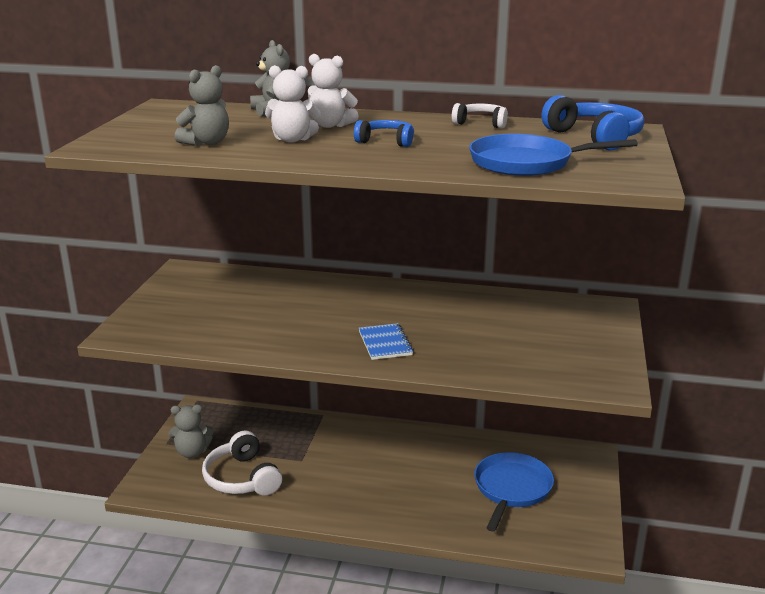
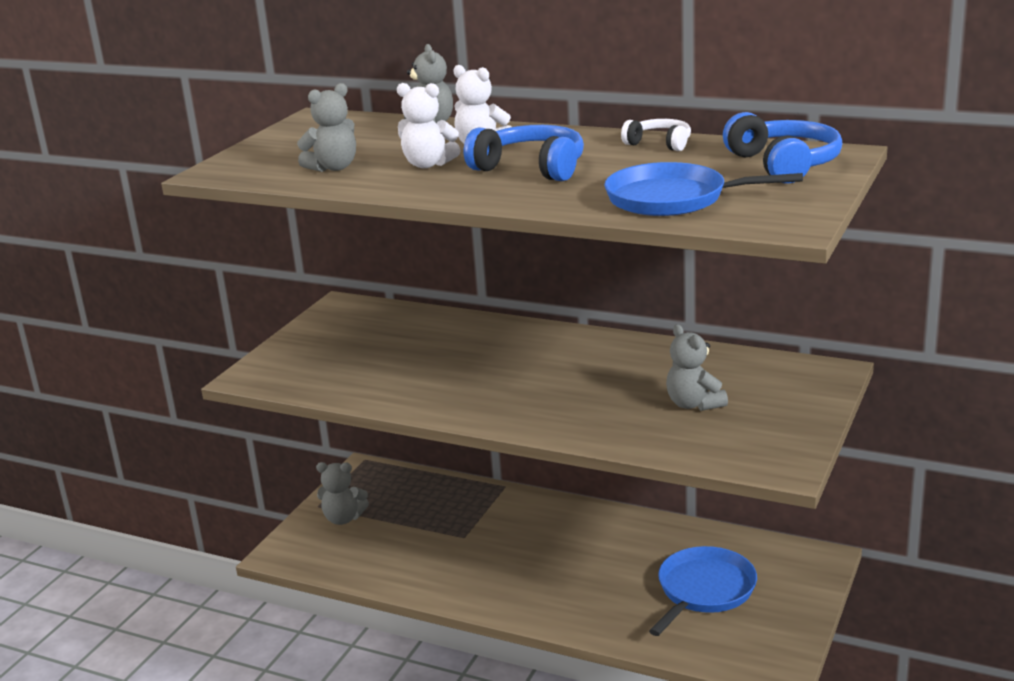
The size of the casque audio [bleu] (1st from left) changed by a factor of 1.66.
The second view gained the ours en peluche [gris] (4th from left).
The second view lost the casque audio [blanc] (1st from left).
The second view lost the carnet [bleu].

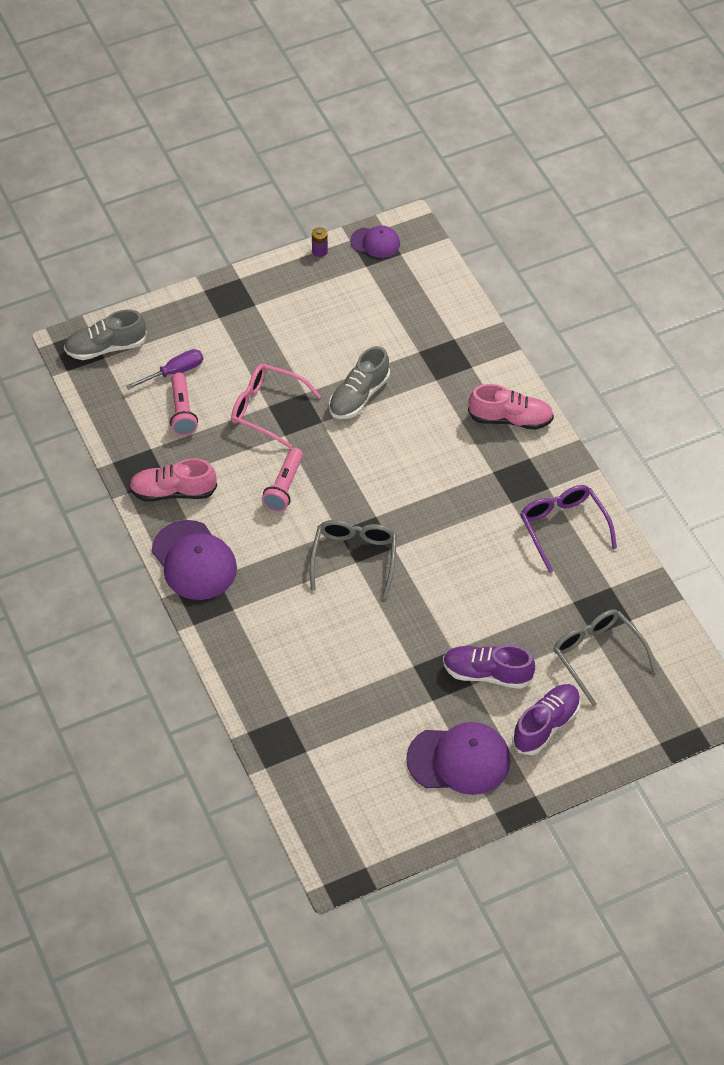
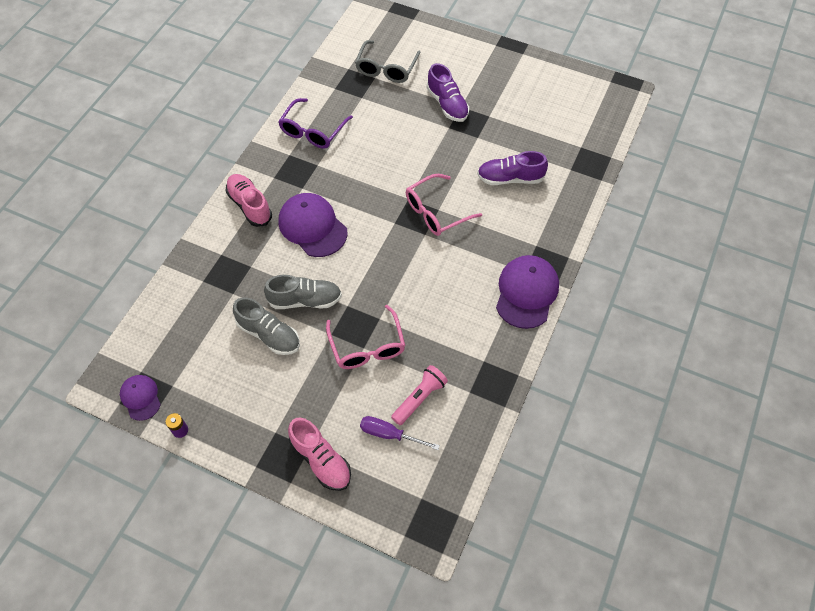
The chaussure [gris] (1st from left) ended up elsewhere.
The casquette [violet] (3rd from left in the first image) ended up elsewhere.
The chaussure [rose] (1st from left in the first image) ended up elsewhere.
What was the lunettes [gris] (1st from left) turned into the lunettes [rose] (2nd from left).
The chaussure [violet] (2nd from left) ended up elsewhere.
The second view lost the lampe de poche [rose] (2nd from left).

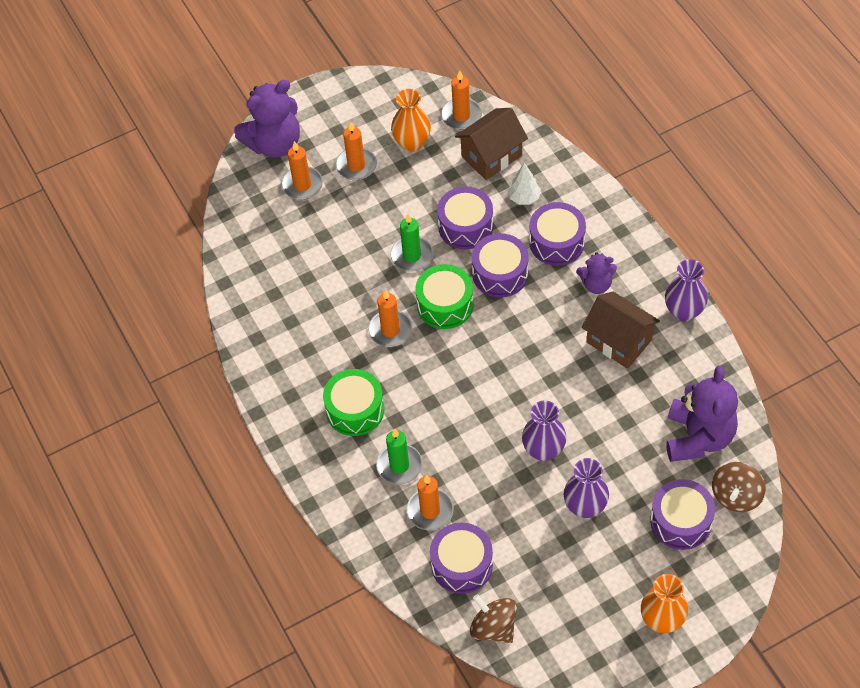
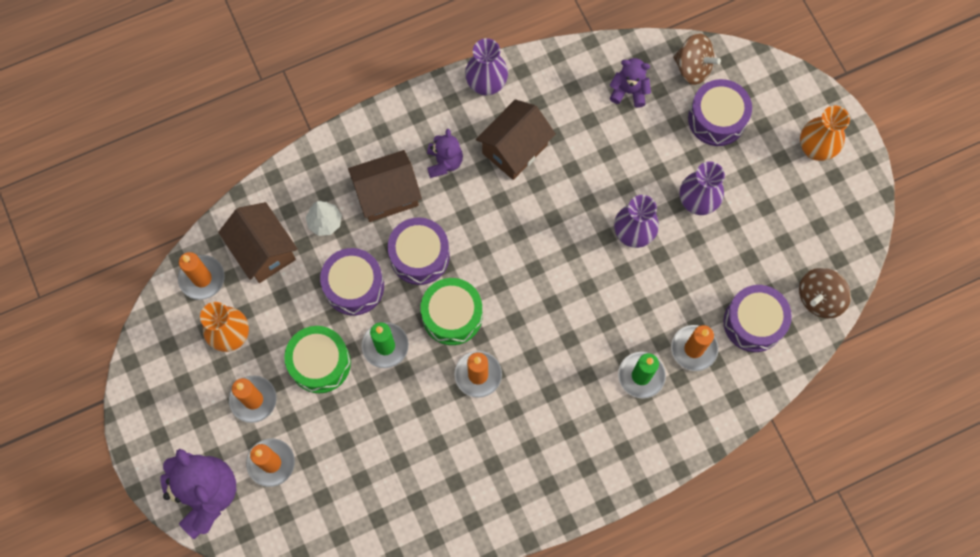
The tambour [vert] (1st from left) ended up elsewhere.
Where the tambour [violet] (4th from left) stood, the maison [marron] (2nd from left) came to stand.
The size of the ours en peluche [violet] (3rd from left) changed by a factor of 0.54.

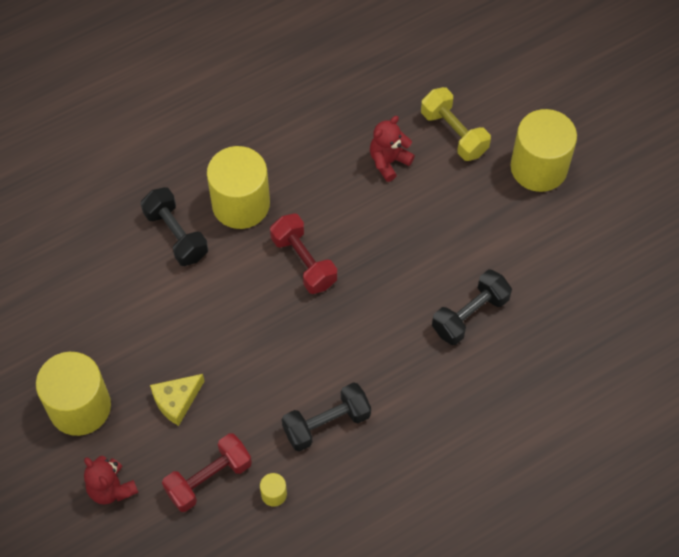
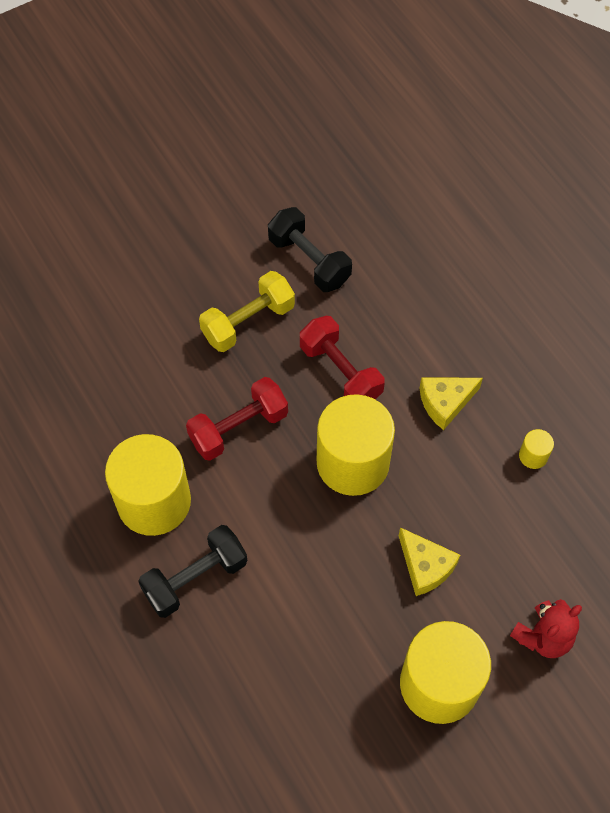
The haltère [jaune] ended up elsewhere.
The haltère [rouge] (1st from left in the first image) ended up elsewhere.
The cylindre [jaune] (4th from left in the first image) ended up elsewhere.
Where the haltère [noir] (2nd from left) stood, the fromage [jaune] (2nd from left) came to stand.
The second view lost the ours en peluche [rouge] (2nd from left).

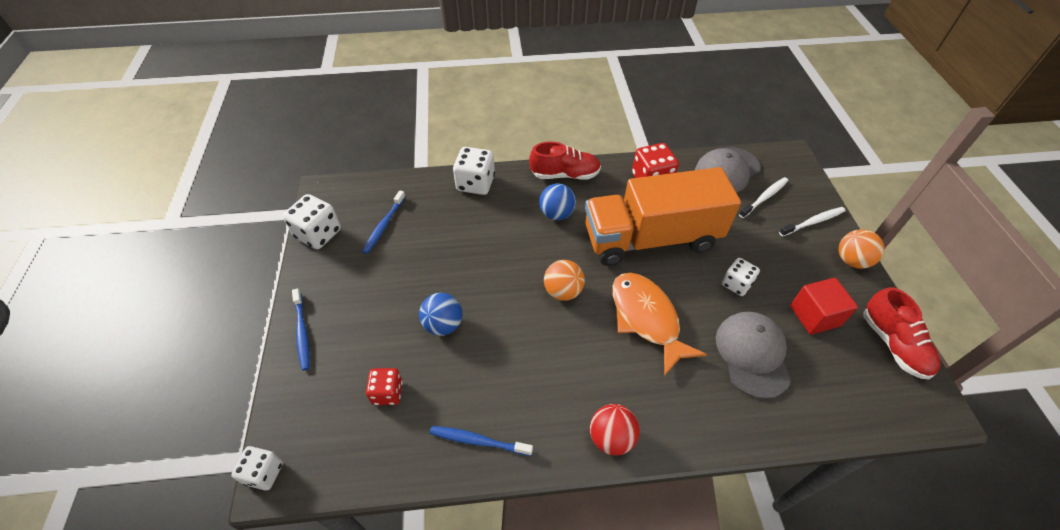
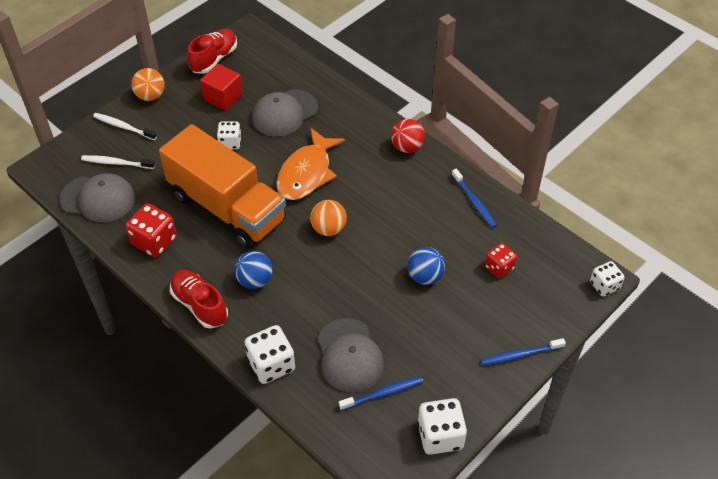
The second view gained the casquette [gris] (3rd from left).
The brosse à dents [bleu] (1st from left in the first image) ended up facing another way, 135 degrees counterclockwise from before.

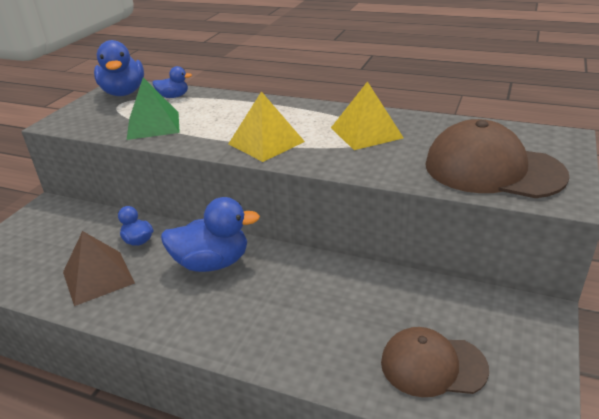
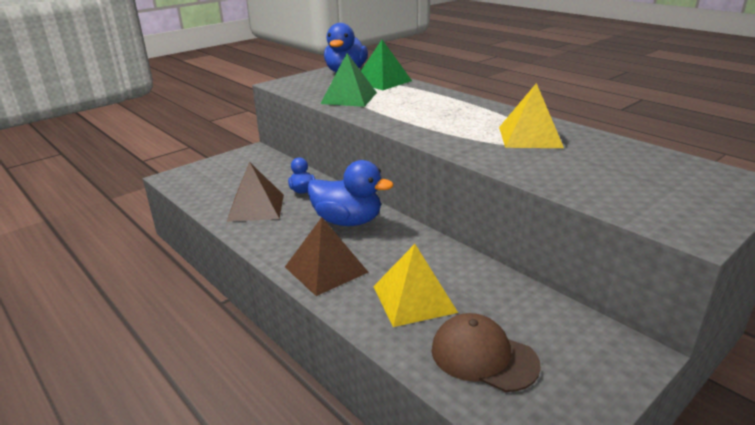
The second view gained the pyramide [marron] (2nd from left).
Where the canard [bleu] (3rd from left) stood, the pyramide [vert] (2nd from left) came to stand.
The pyramide [jaune] (1st from left) ended up elsewhere.
The second view lost the casquette [marron] (2nd from left).

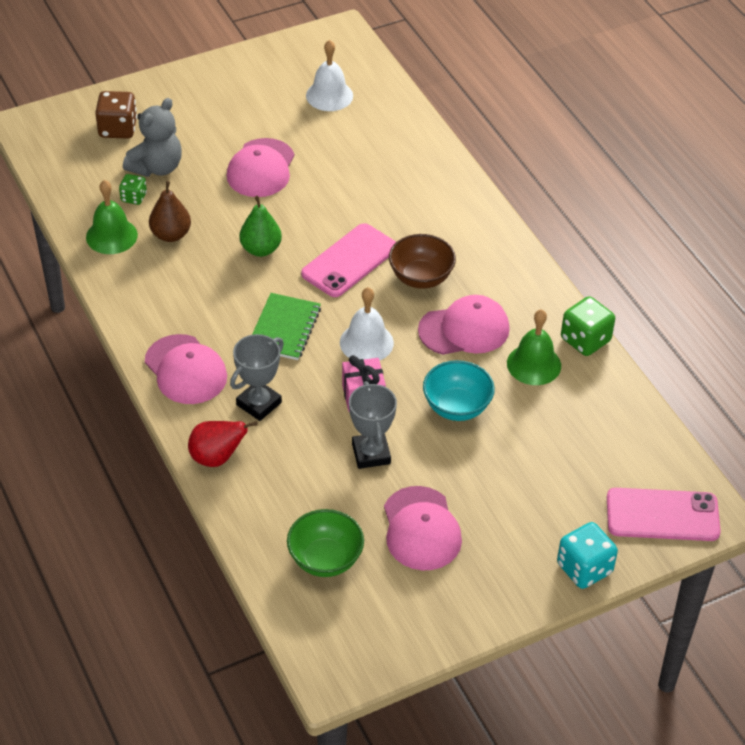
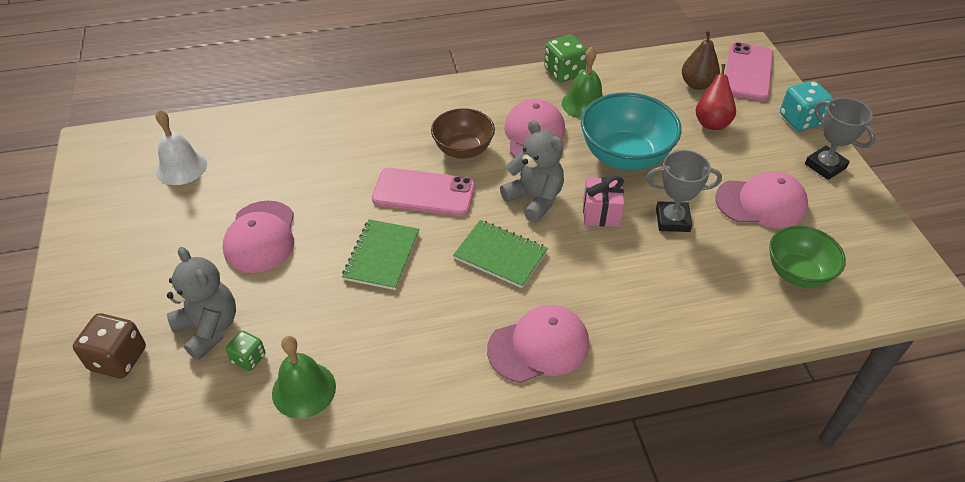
The casquette [rose] (2nd from left in the first image) ended up facing another way, 60 degrees clockwise from before.
Where the poire [vert] stood, the carnet [vert] (1st from left) came to stand.
The téléphone [rose] (1st from left) ended up facing another way, 45 degrees counterclockwise from before.
Where the cloche [blanc] (2nd from left) stood, the ours en peluche [gris] (2nd from left) came to stand.
The size of the bol [turquoise] changed by a factor of 1.53.
The poire [marron] ended up elsewhere.
The poire [rouge] ended up elsewhere.
The trophée [gris] (1st from left in the first image) ended up elsewhere.

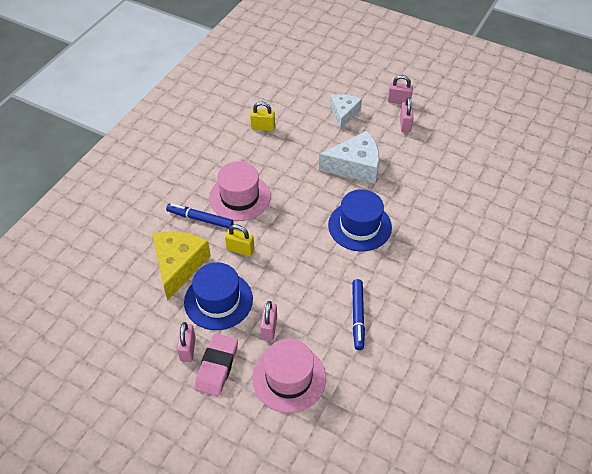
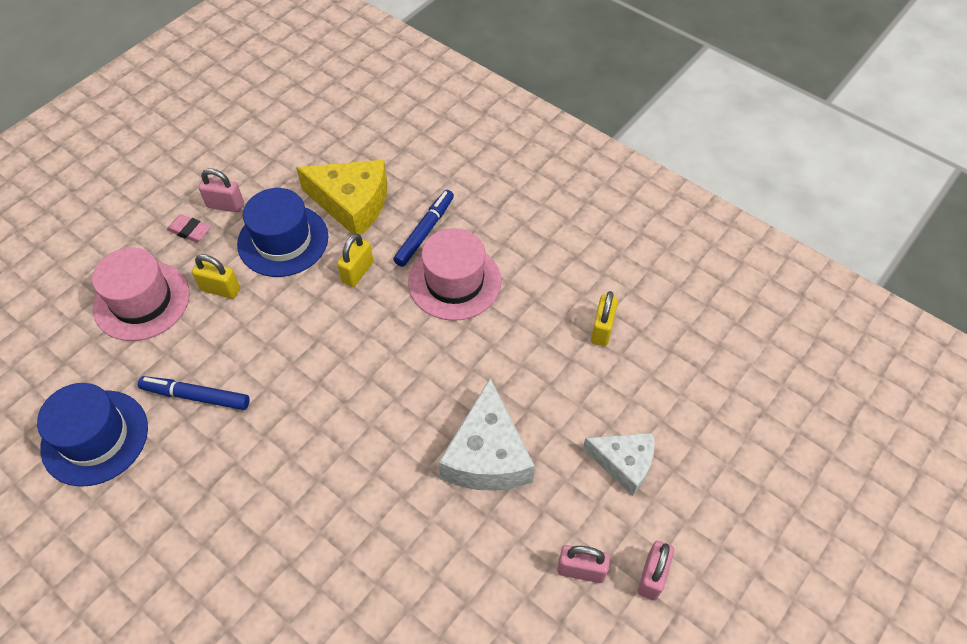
The chapeau [bleu] (2nd from left in the first image) ended up elsewhere.
The size of the gomme [rose] changed by a factor of 0.60.
What was the cadenas [rose] (2nd from left) turned into the cadenas [jaune] (1st from left).

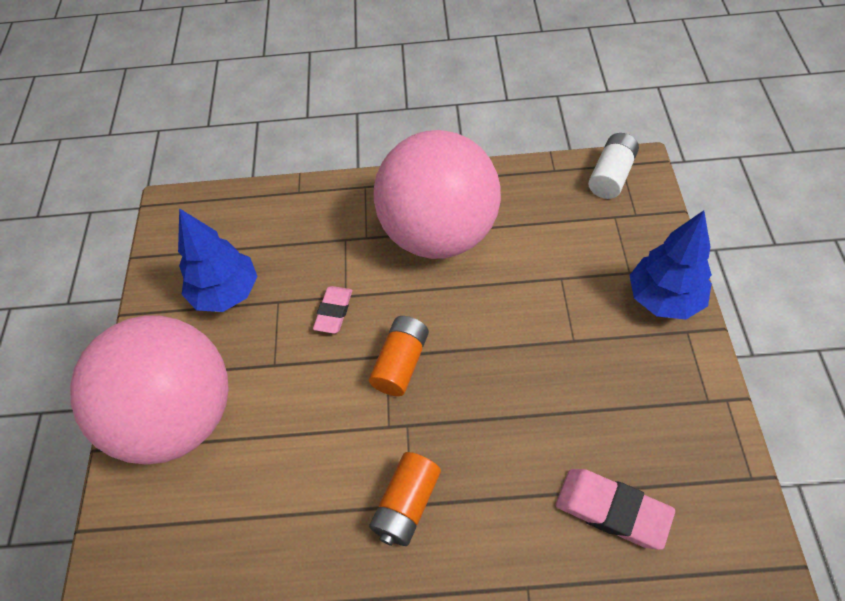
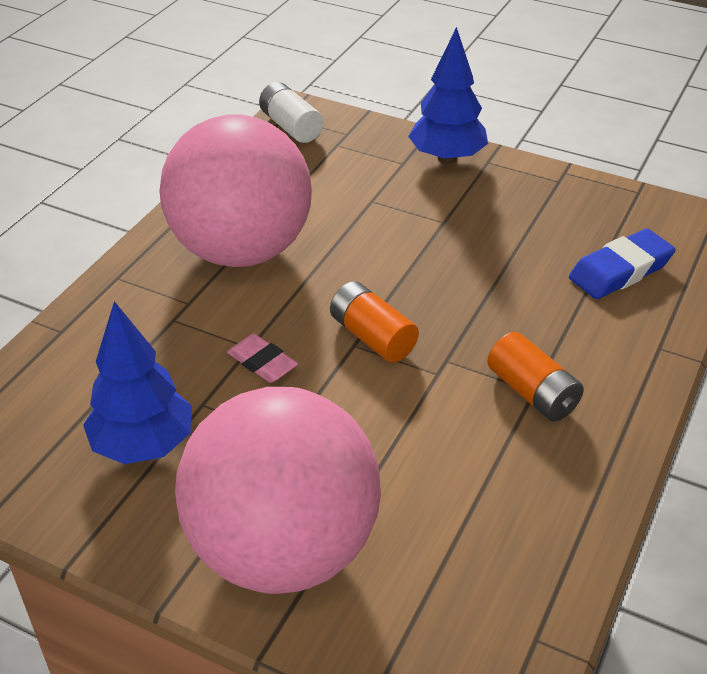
What was the gomme [rose] (2nd from left) turned into the gomme [bleu].

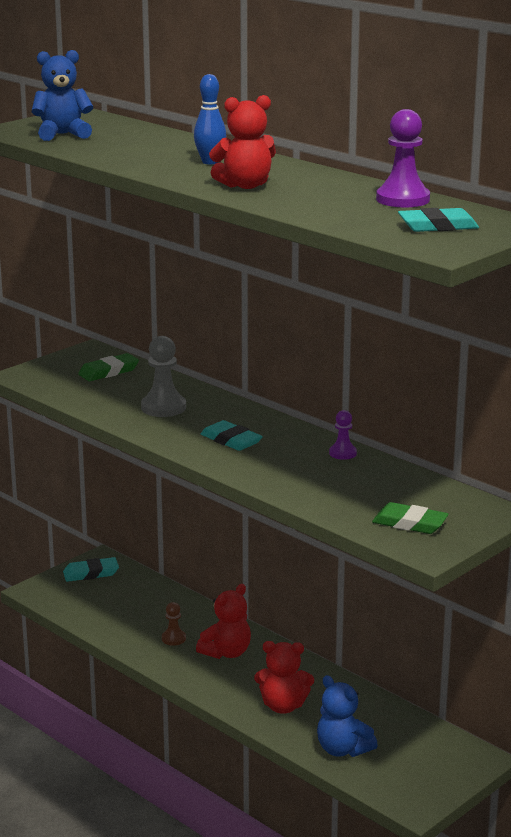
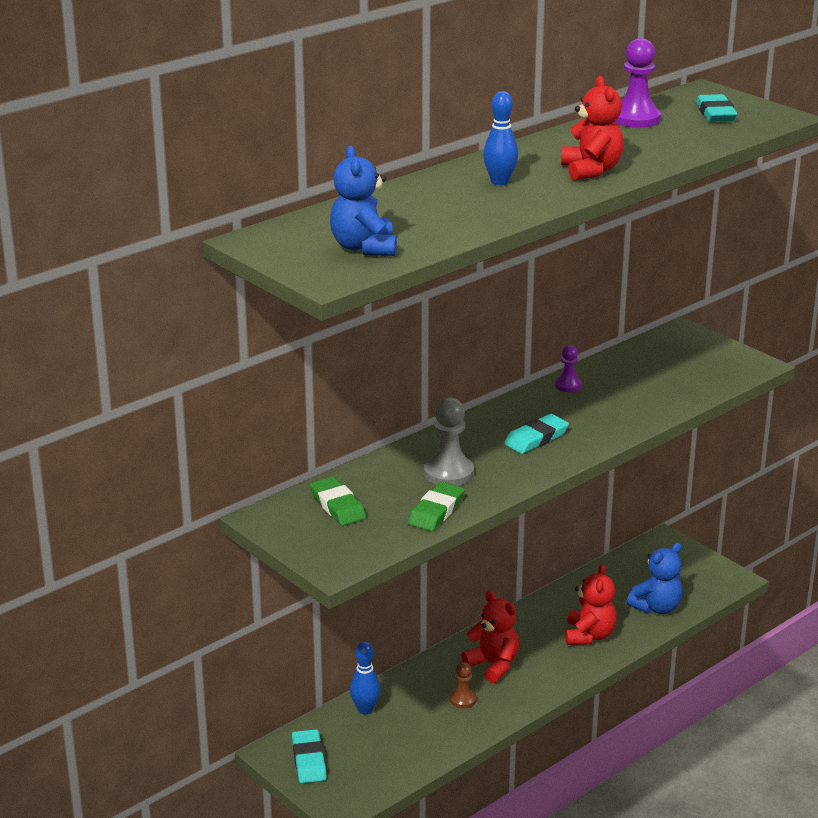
The second view gained the quille [bleu] (1st from left).
The gomme [vert] (2nd from left) ended up elsewhere.

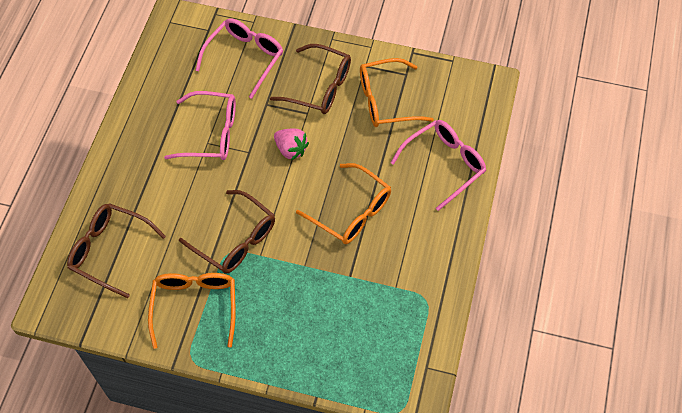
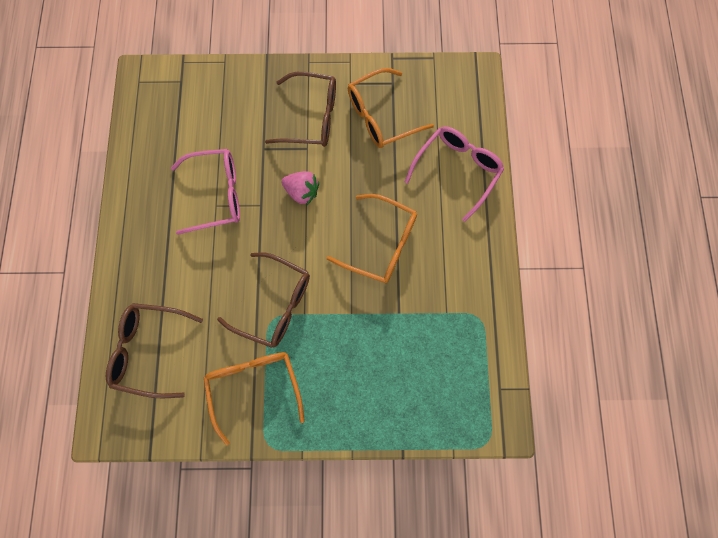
The second view lost the lunettes [rose] (2nd from left).

